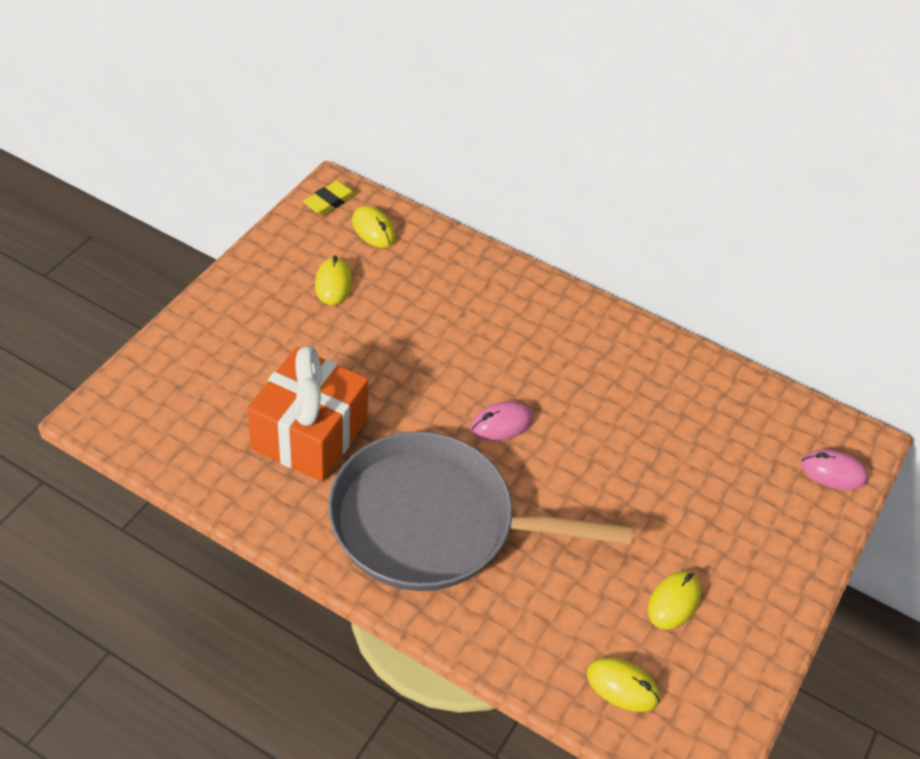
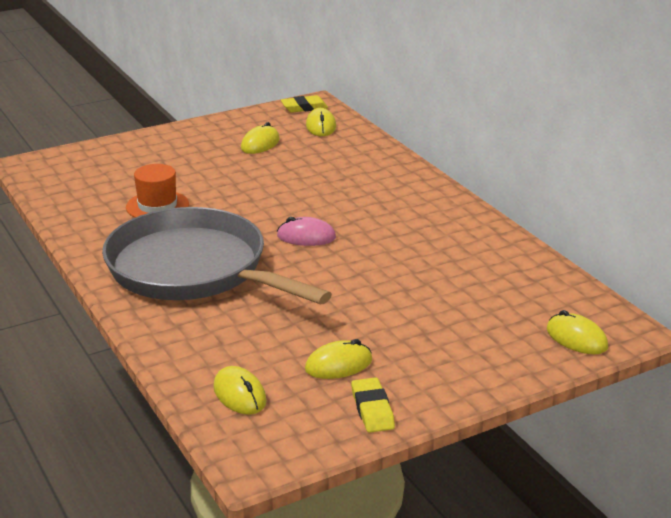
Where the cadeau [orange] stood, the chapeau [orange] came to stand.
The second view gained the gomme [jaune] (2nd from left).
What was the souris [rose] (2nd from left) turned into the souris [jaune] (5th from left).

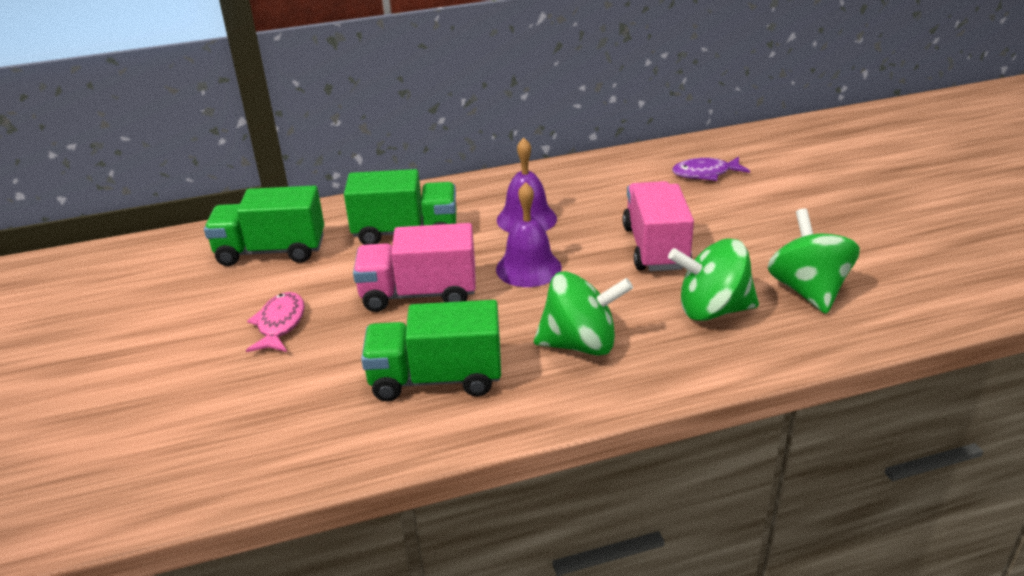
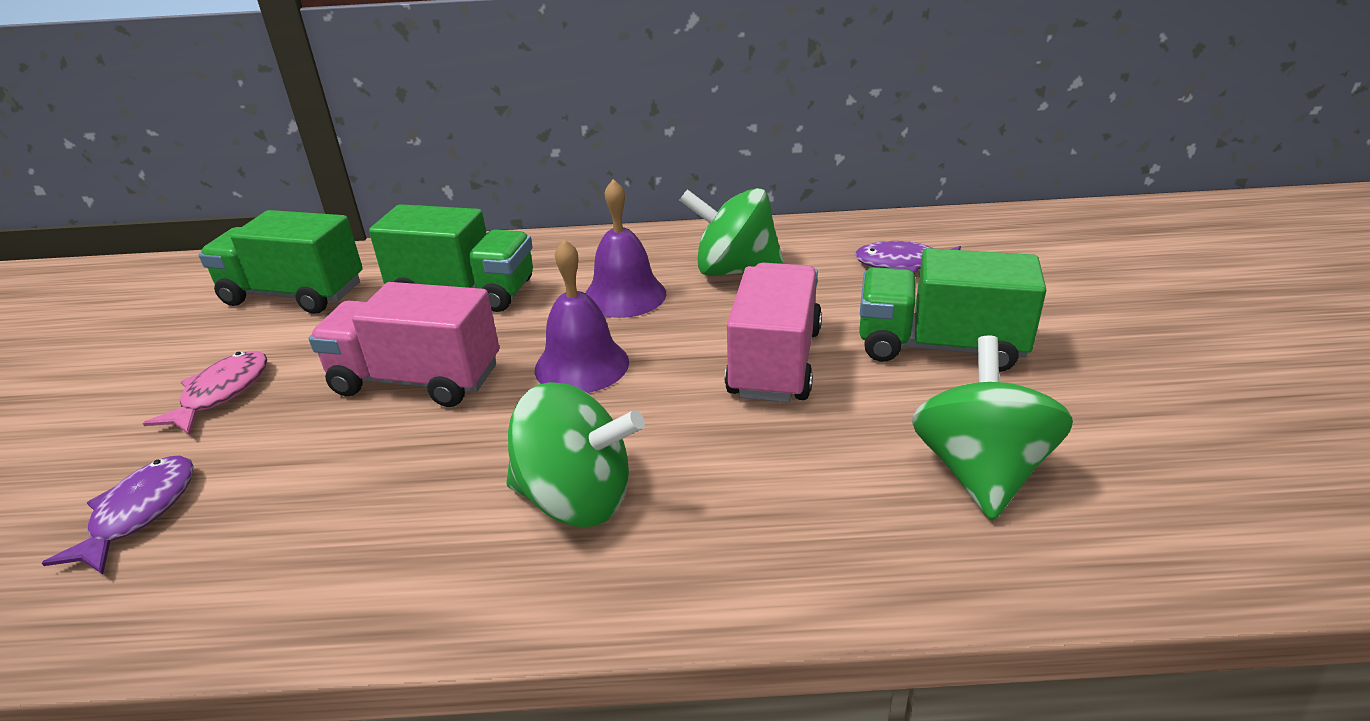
The second view gained the poisson [violet] (1st from left).
The toupie [vert] (2nd from left) ended up elsewhere.
The camion [vert] (3rd from left) ended up elsewhere.

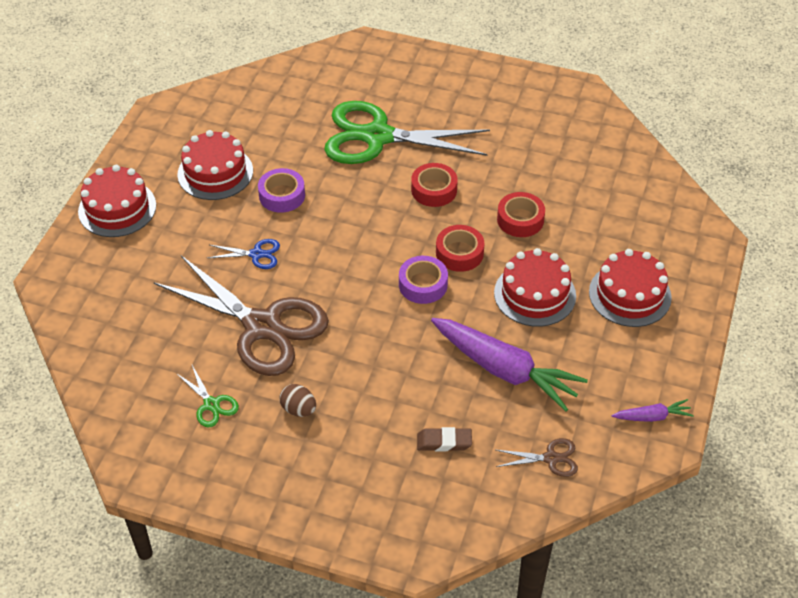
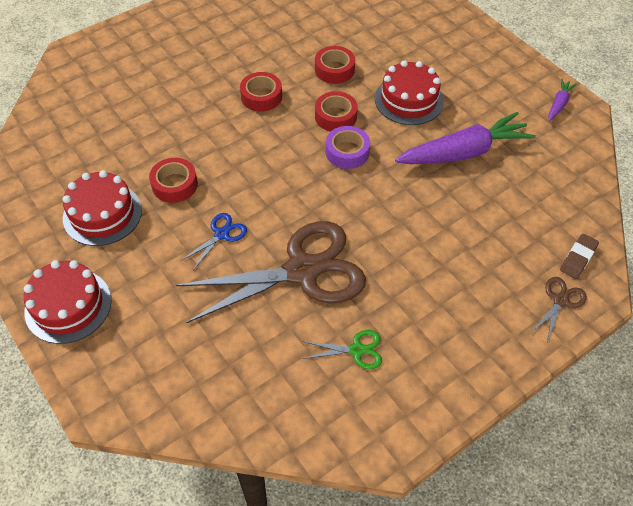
What was the ruban adhésif [violet] (1st from left) turned into the ruban adhésif [rouge] (1st from left).
The ciseaux [marron] (2nd from left) ended up elsewhere.
The gomme [marron] ended up elsewhere.
The second view lost the œuf [marron].
The second view lost the ciseaux [vert] (2nd from left).
The second view lost the gâteau [rouge] (4th from left).

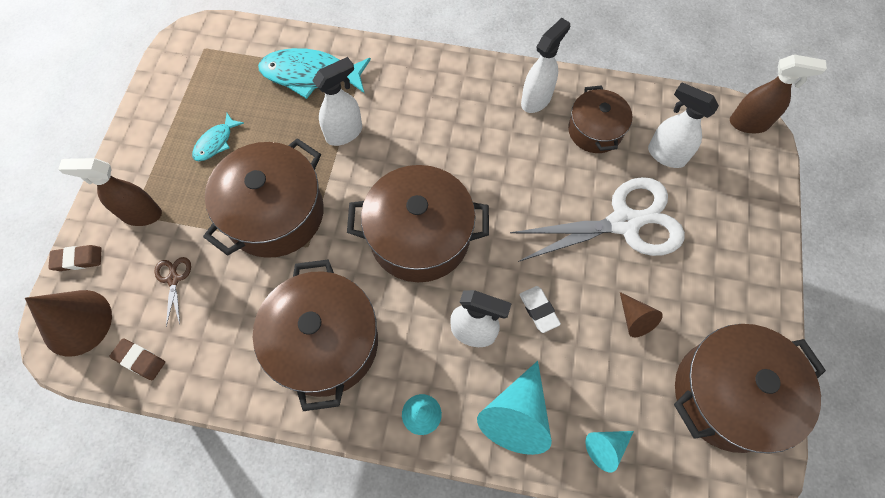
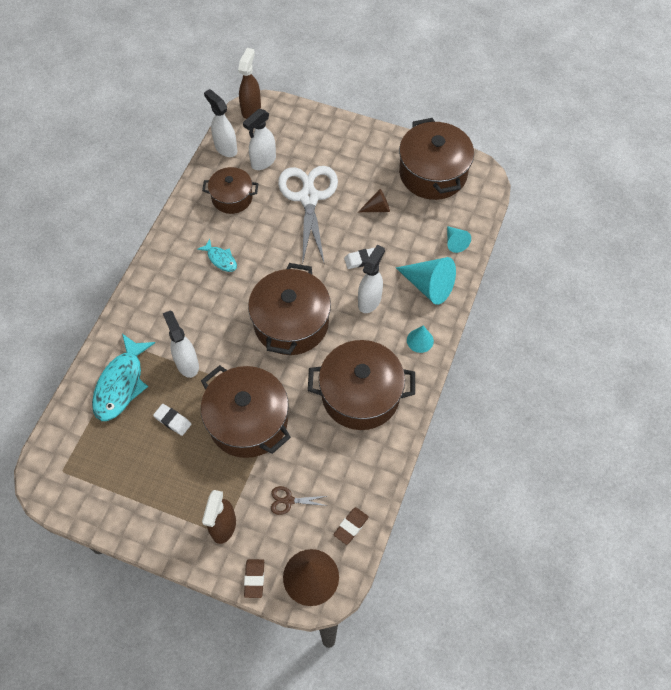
The second view gained the gomme [blanc] (1st from left).
The poisson [turquoise] (1st from left in the first image) ended up elsewhere.
The vaporisateur [blanc] (3rd from left in the first image) ended up elsewhere.

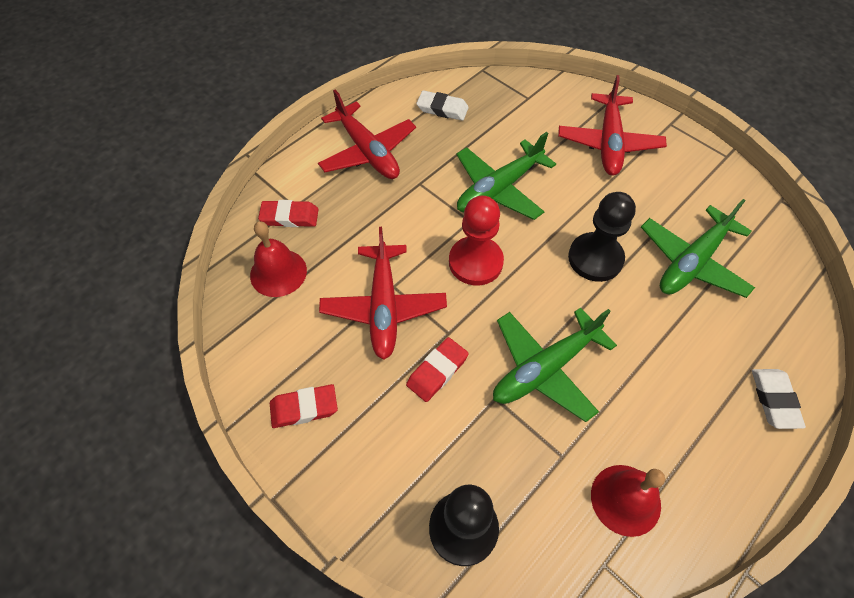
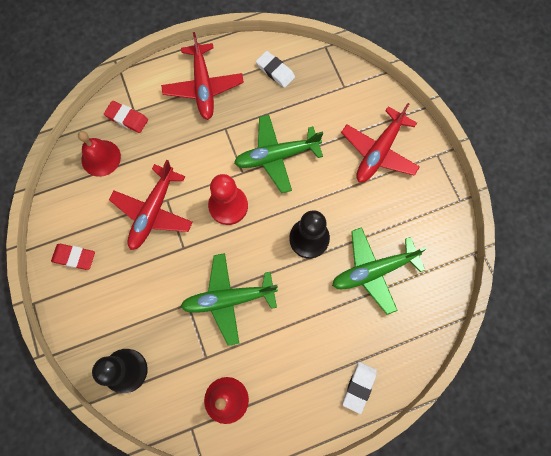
The second view lost the gomme [rouge] (3rd from left).

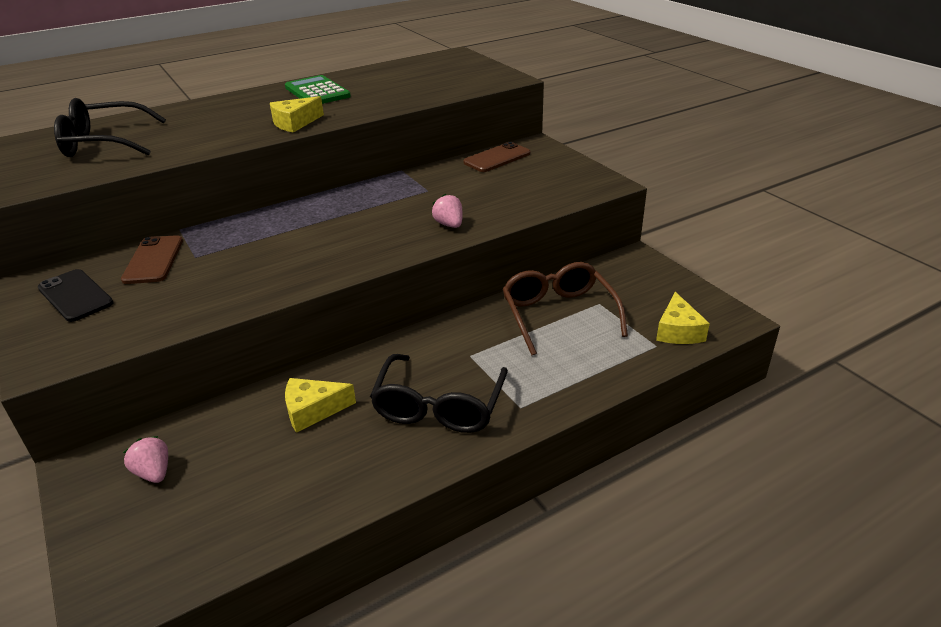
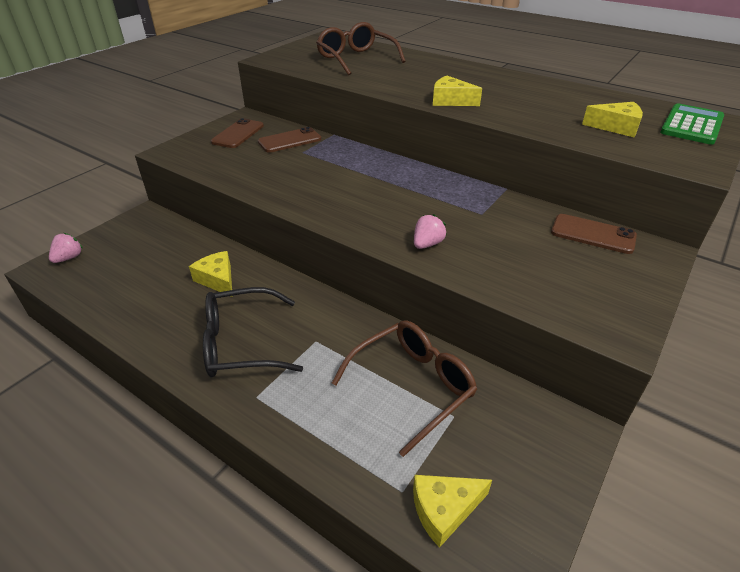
The fraise [rose] (1st from left) ended up elsewhere.
What was the téléphone [noir] turned into the téléphone [marron] (1st from left).
What was the lunettes [noir] (1st from left) turned into the lunettes [marron] (1st from left).
The second view gained the fromage [jaune] (4th from left).
The calculatrice [vert] ended up elsewhere.

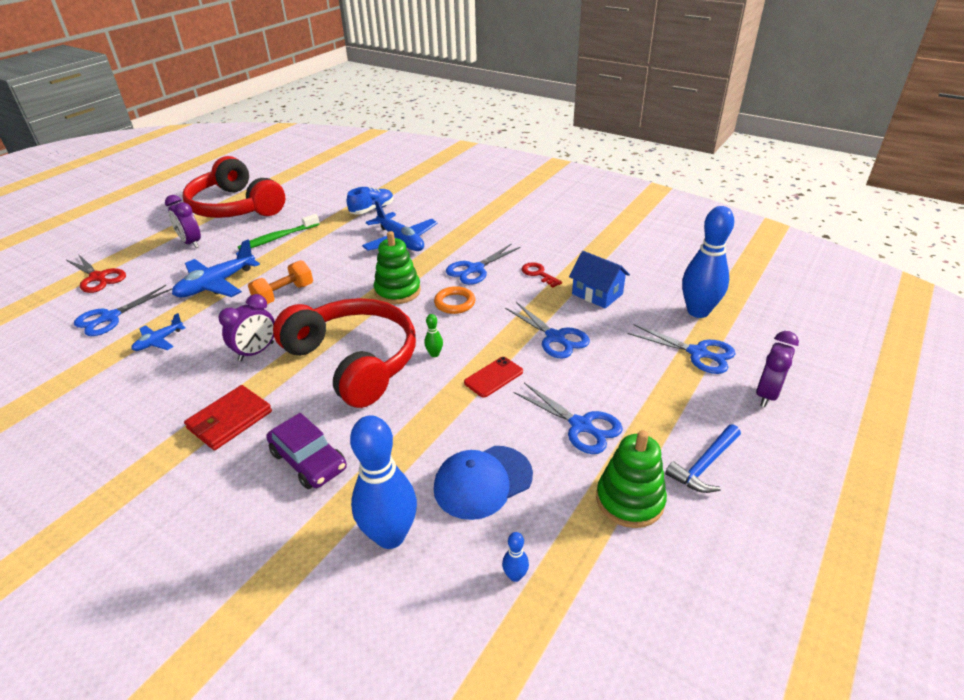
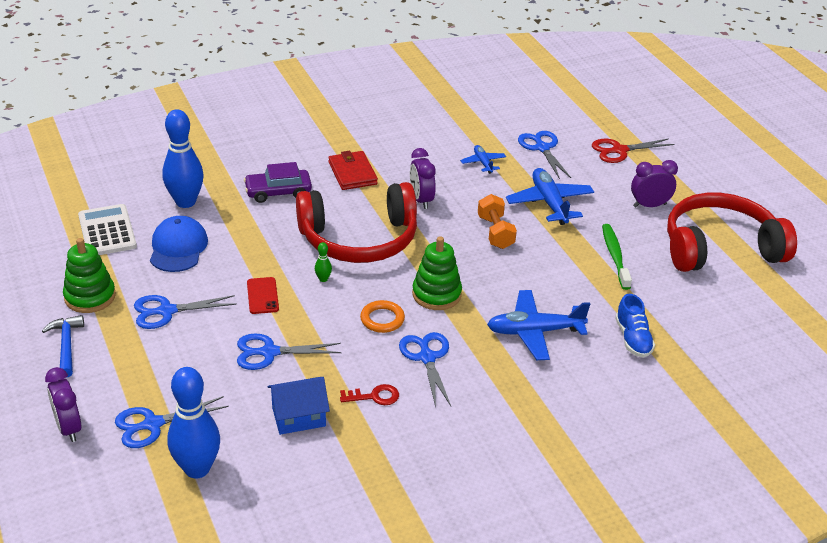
Where the quille [bleu] (2nd from left) stood, the calculatrice [blanc] came to stand.

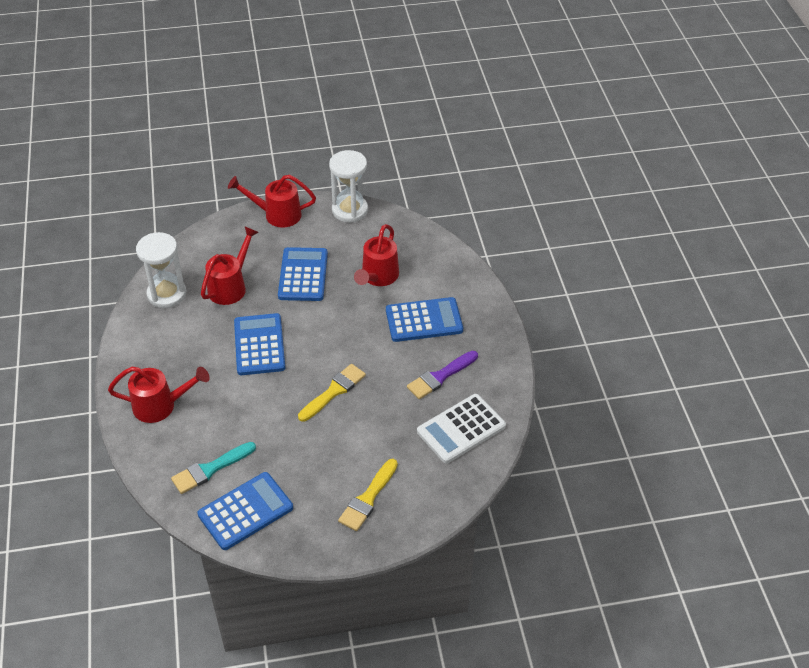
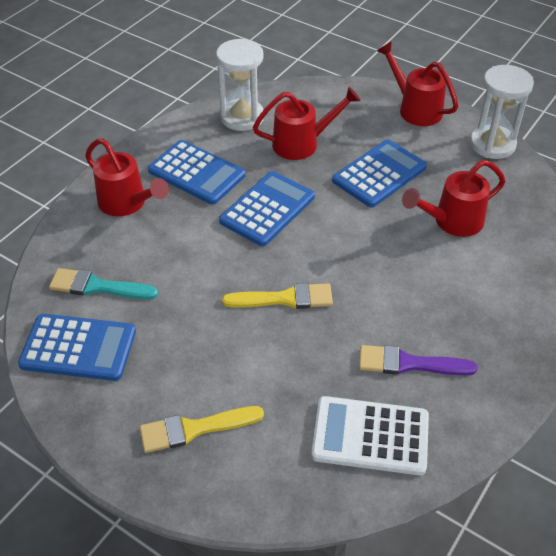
The calculatrice [bleu] (4th from left in the first image) ended up elsewhere.

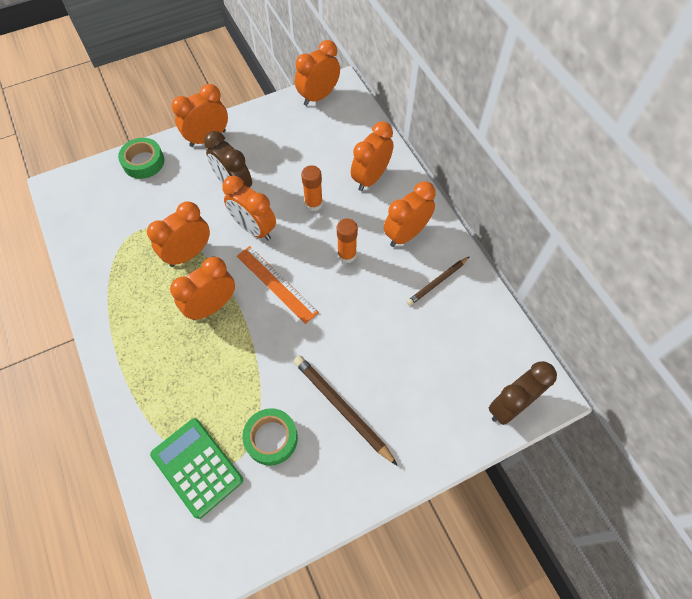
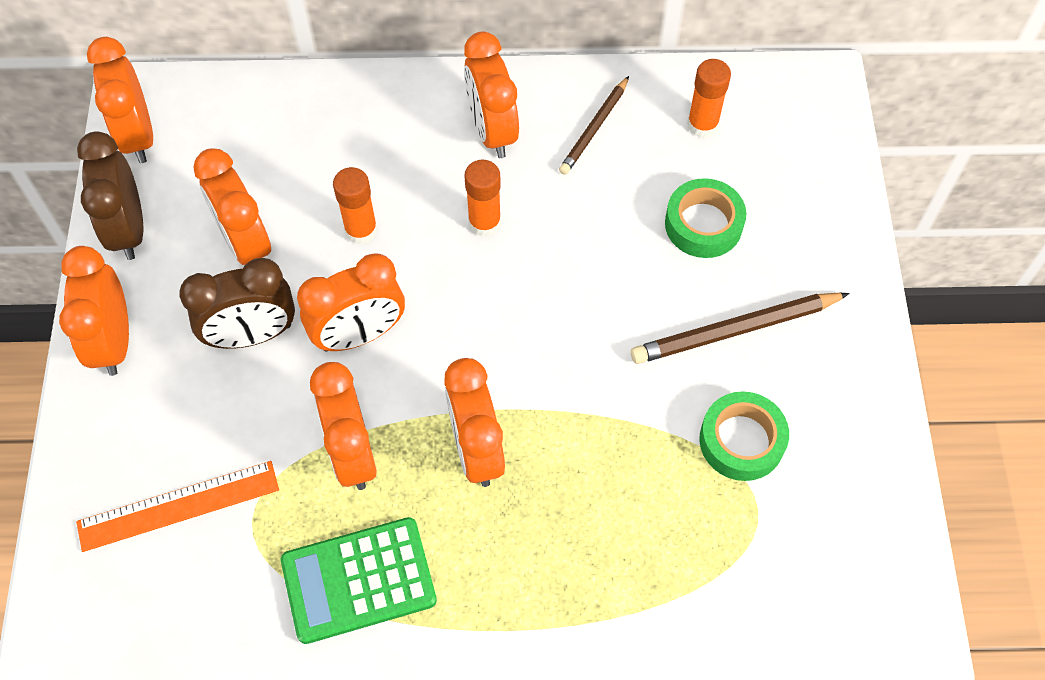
The règle [orange] ended up elsewhere.
The réveil [marron] (2nd from left in the first image) ended up elsewhere.
The réveil [orange] (6th from left in the first image) ended up elsewhere.
The calculatrice [vert] ended up elsewhere.
The crayon [marron] (2nd from left in the first image) ended up facing another way, 45 degrees clockwise from before.
The ruban adhésif [vert] (1st from left) ended up elsewhere.
The second view gained the bâton de colle [orange] (3rd from left).

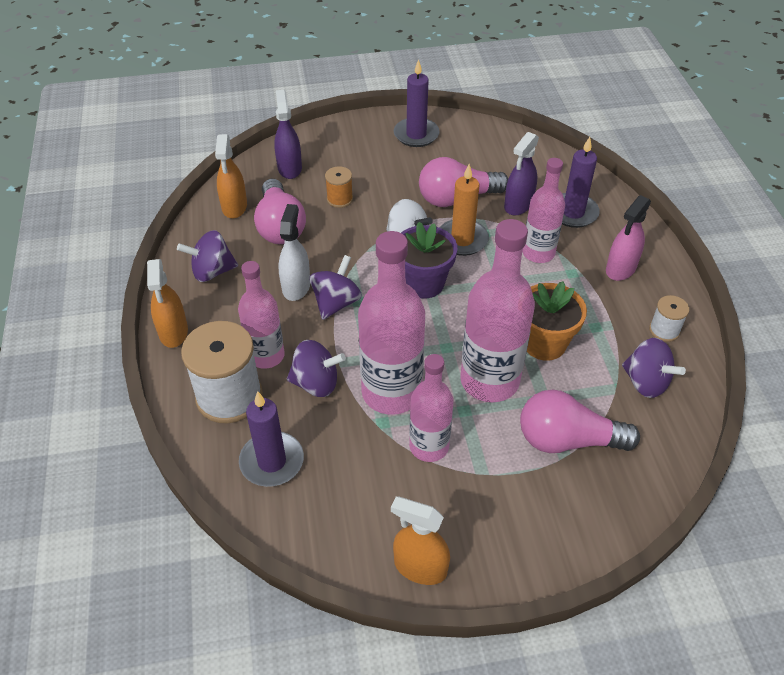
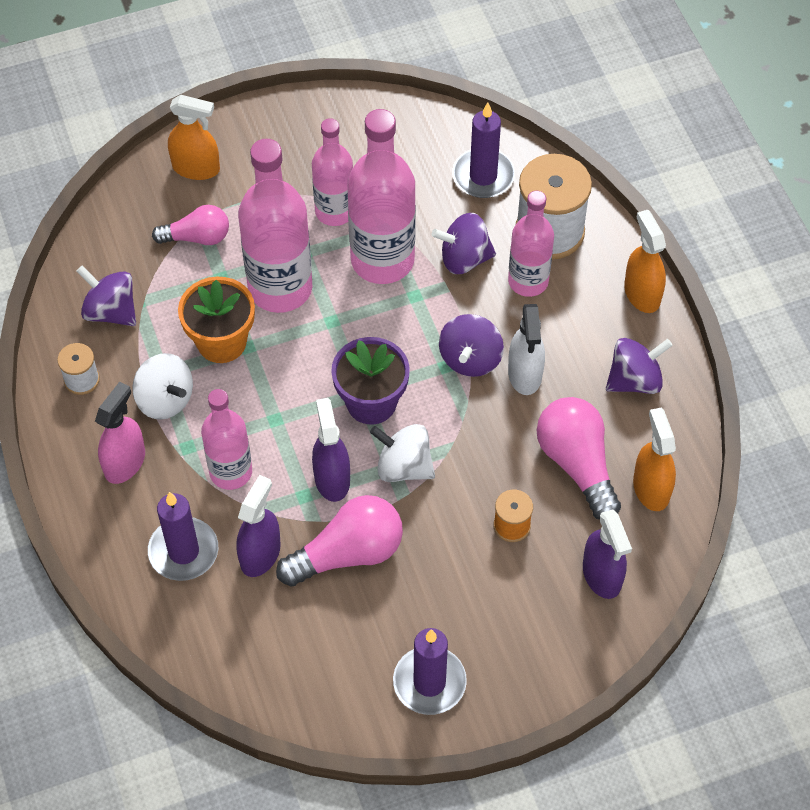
The second view gained the toupie [blanc] (1st from left).
The size of the ampoule [rose] (3rd from left in the first image) changed by a factor of 0.65.
The vaporisateur [orange] (3rd from left in the first image) ended up elsewhere.
Where the bougie [orange] stood, the vaporisateur [violet] (2nd from left) came to stand.

